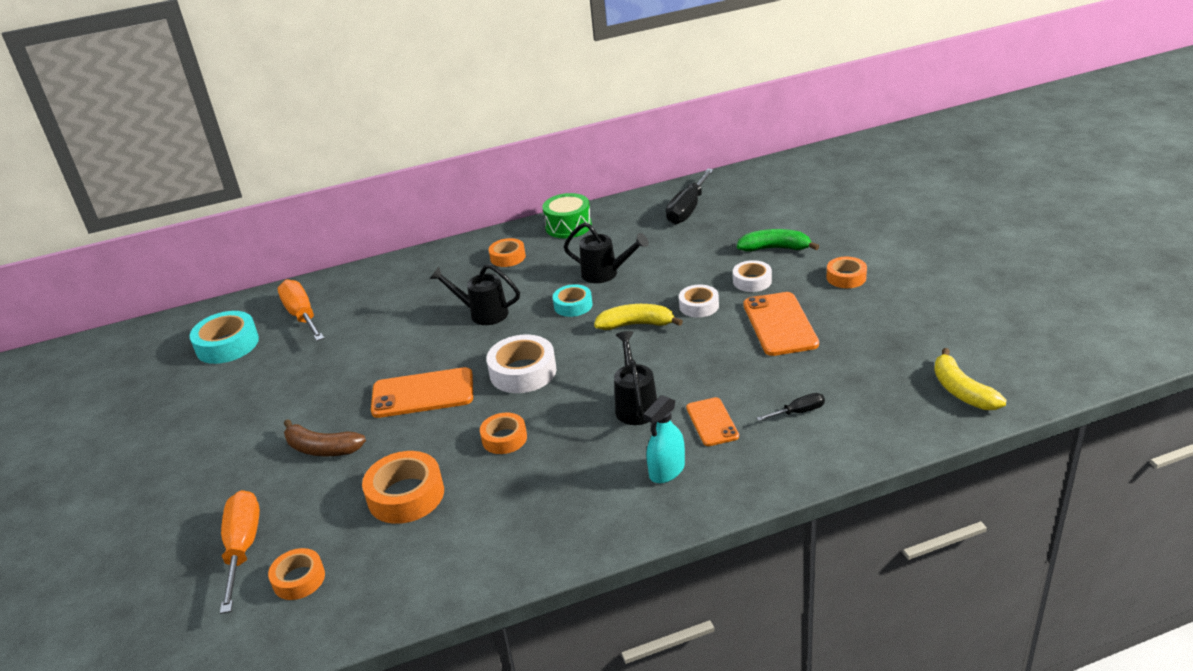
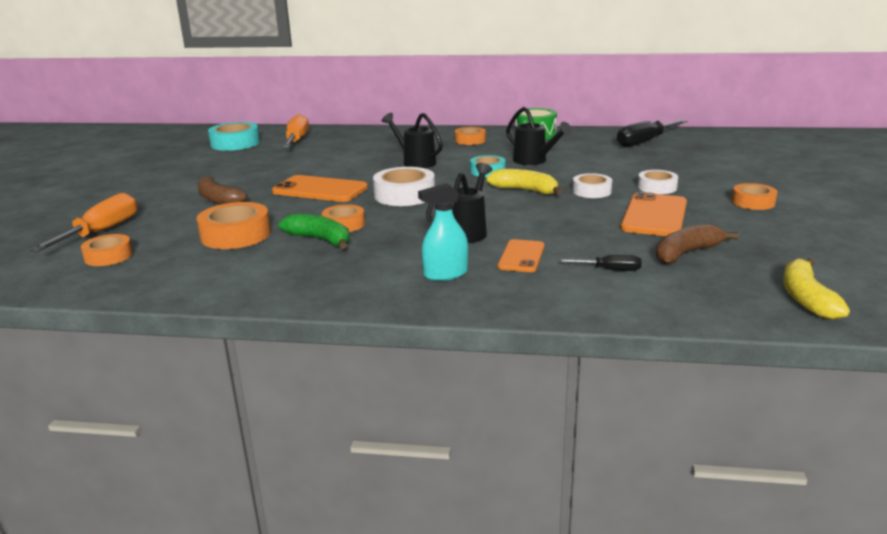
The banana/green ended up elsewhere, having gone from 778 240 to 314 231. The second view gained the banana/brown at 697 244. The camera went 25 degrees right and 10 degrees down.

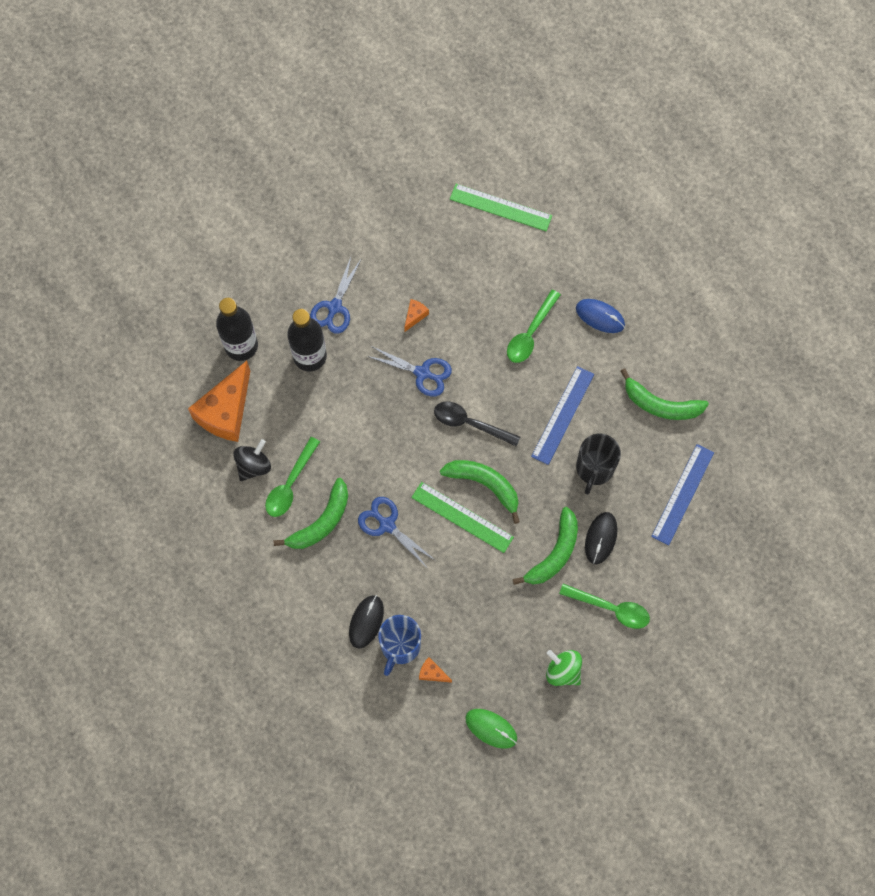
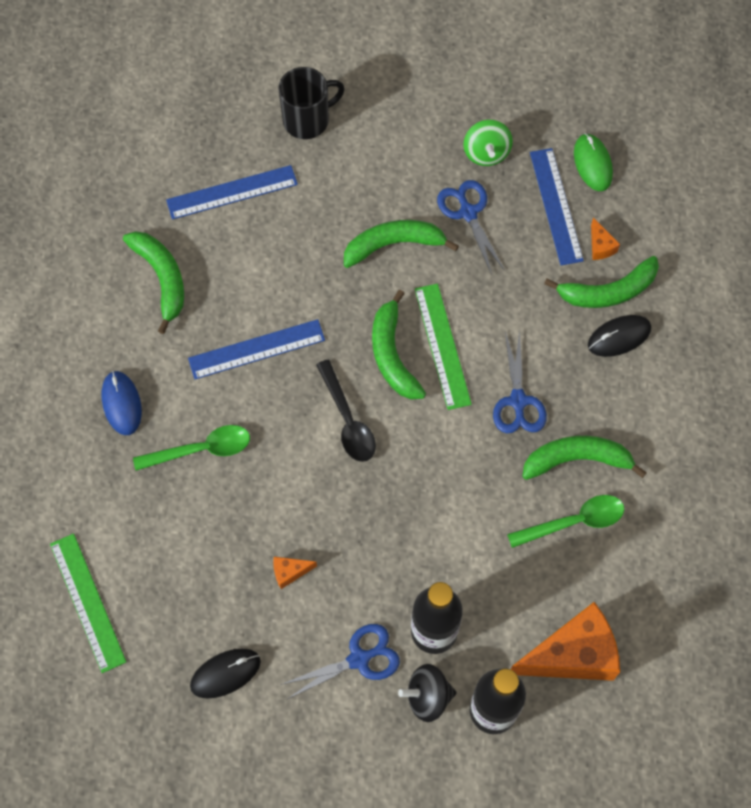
The mouse/black ended up elsewhere, having gone from 601 538 to 225 673. The mug/black ended up elsewhere, having gone from 598 464 to 311 103. The spinning top/black ended up elsewhere, having gone from 252 460 to 427 693. The scissors/blue ended up elsewhere, having gone from 409 371 to 470 227. The second view gained the ruler/blue at 557 206. Where the mug/blue stood at 399 645, the banana/green came to stand at 601 282. The second view lost the spoon/green at 604 606. The camera went 135 degrees left and 5 degrees down.

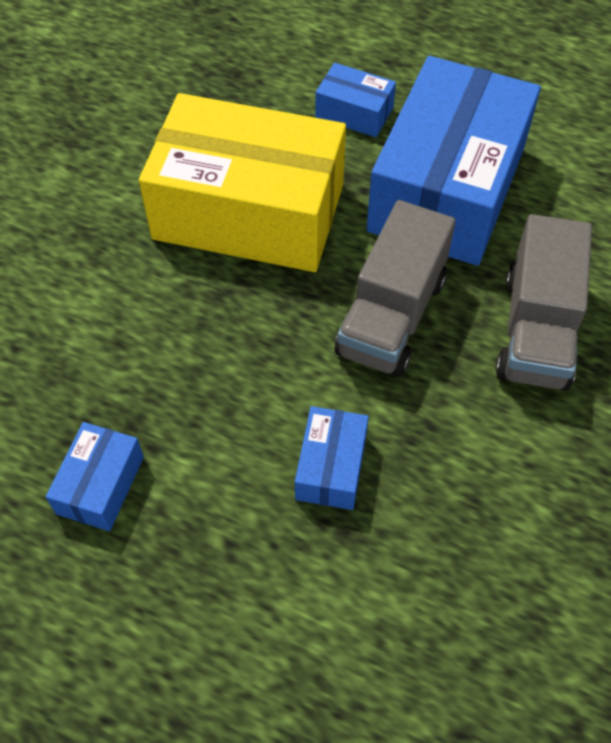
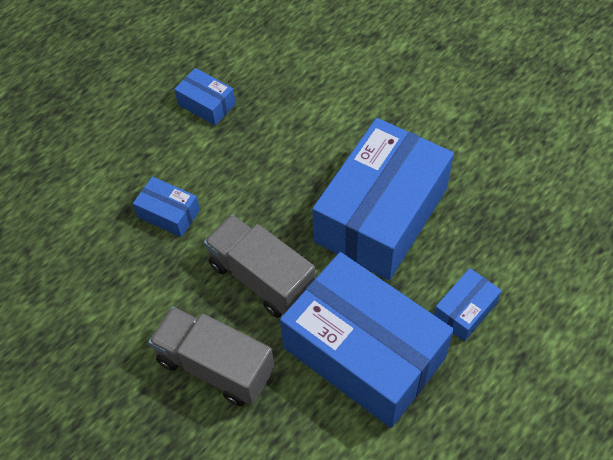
What was the box/yellow at 242 182 turned into the box/blue at 383 199. The camera went 110 degrees right and 0 degrees up.

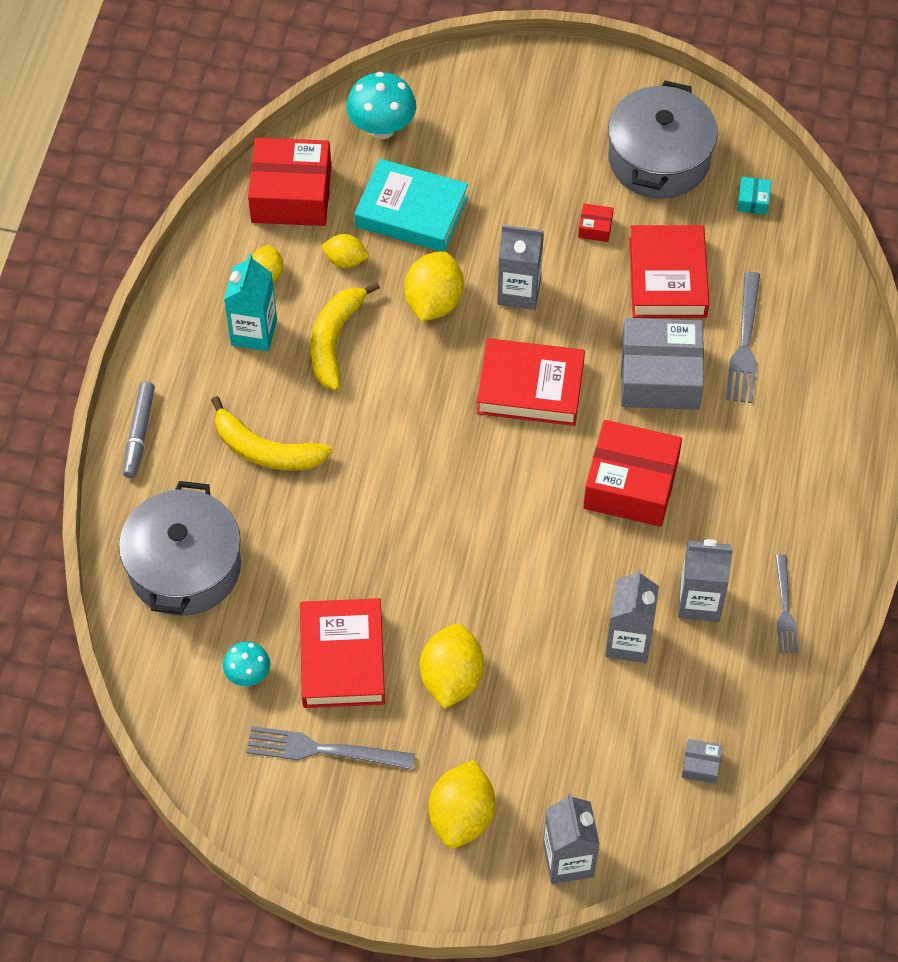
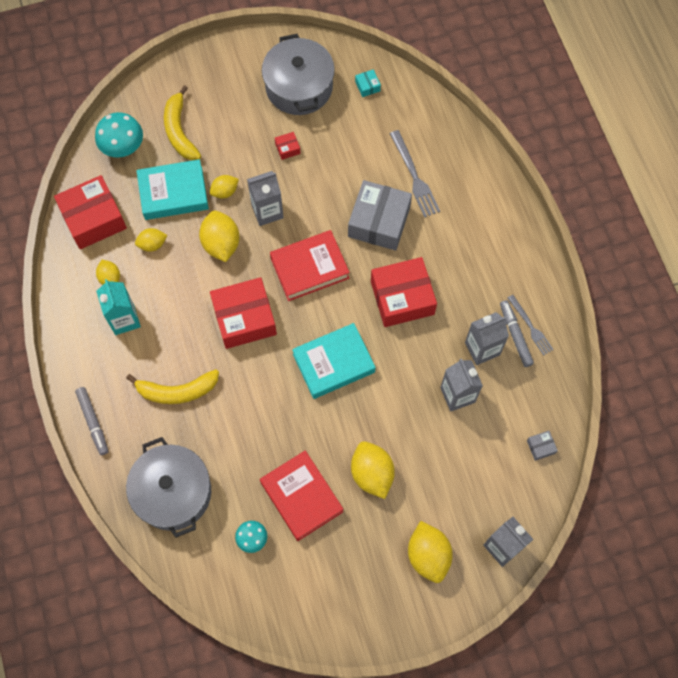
The banana/yellow ended up elsewhere, having gone from 345 336 to 182 122. The second view gained the lemon/yellow at 224 186. The second view gained the box/red at 243 313. The second view gained the book/turquoise at 334 361. The box/grey at 662 364 ended up facing another way, 45 degrees counterclockwise from before. The second view gained the marker/grey at 517 333. The second view lost the fork/grey at 330 748. The second view lost the book/red at 669 271. The camera went 30 degrees left and 10 degrees up.

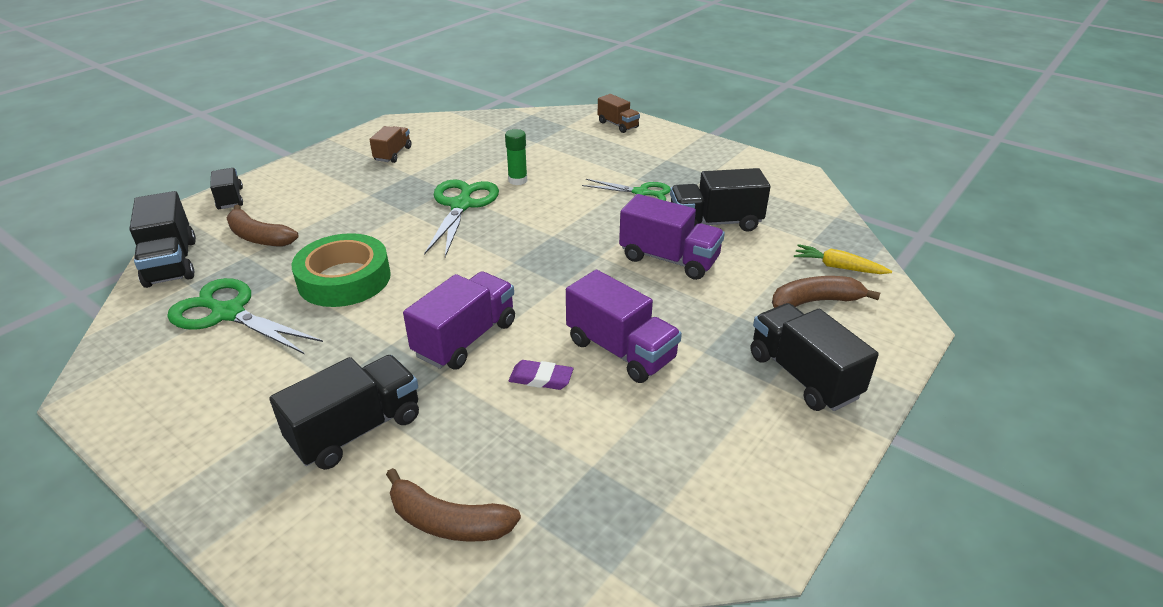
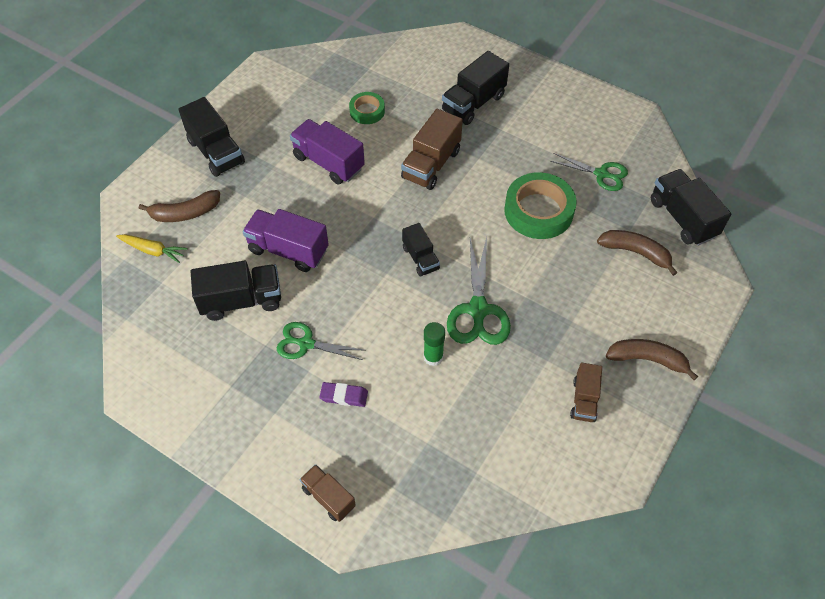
The eraser/purple ended up elsewhere, having gone from 541 375 to 344 394. The second view gained the tape/green at 367 108. What was the truck/purple at 459 320 turned into the truck/brown at 432 149. The truck/black ended up elsewhere, having gone from 226 188 to 421 249. The size of the scissors/green at 245 316 changed by a factor of 0.66. The banana/brown ended up elsewhere, having gone from 453 505 to 652 359. The camera went 175 degrees right and 20 degrees up.

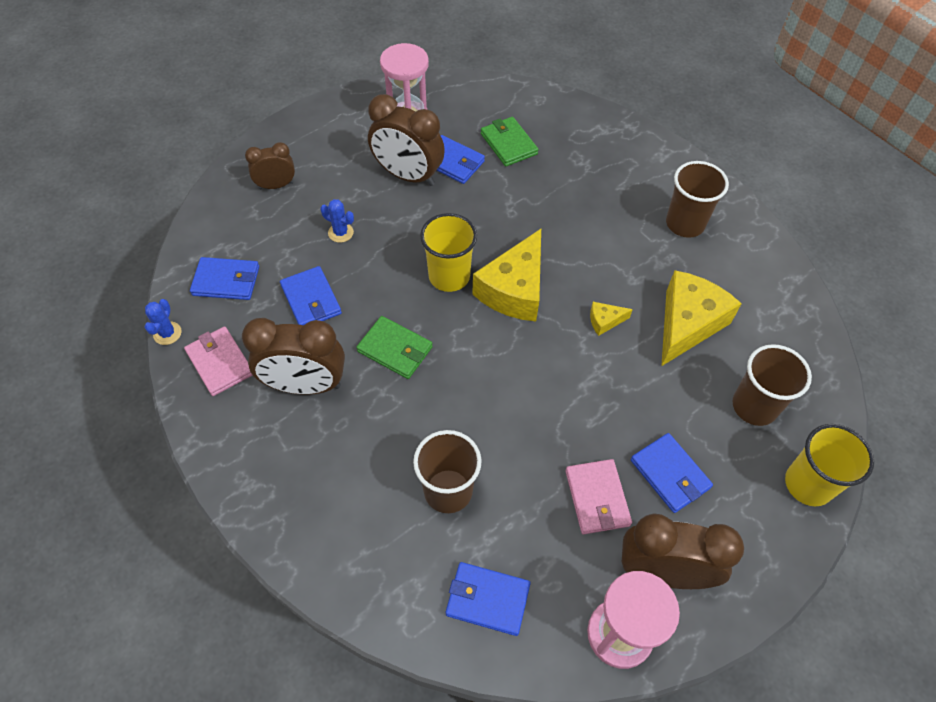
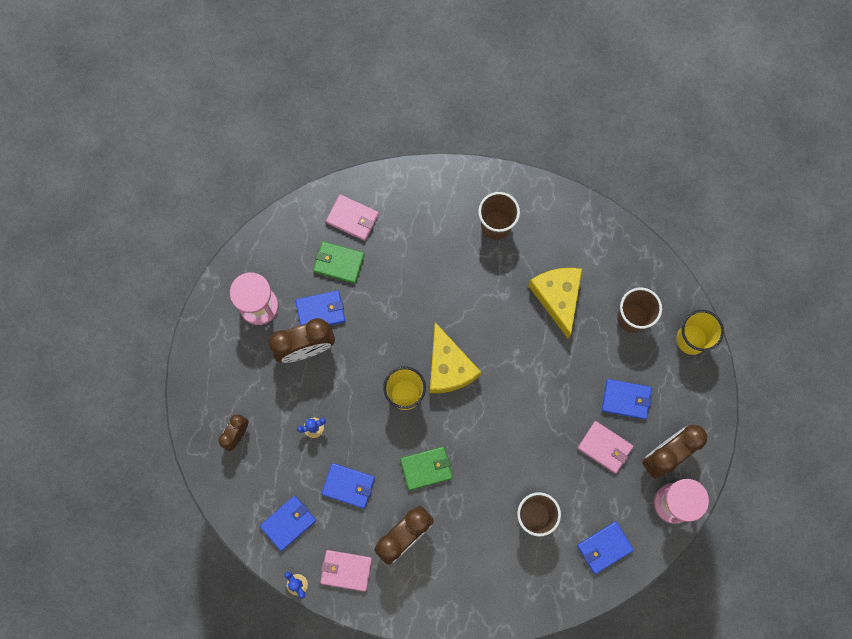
The second view gained the wallet/pink at 352 217. The second view lost the cheese/yellow at 611 319. The camera went 45 degrees left and 20 degrees up.

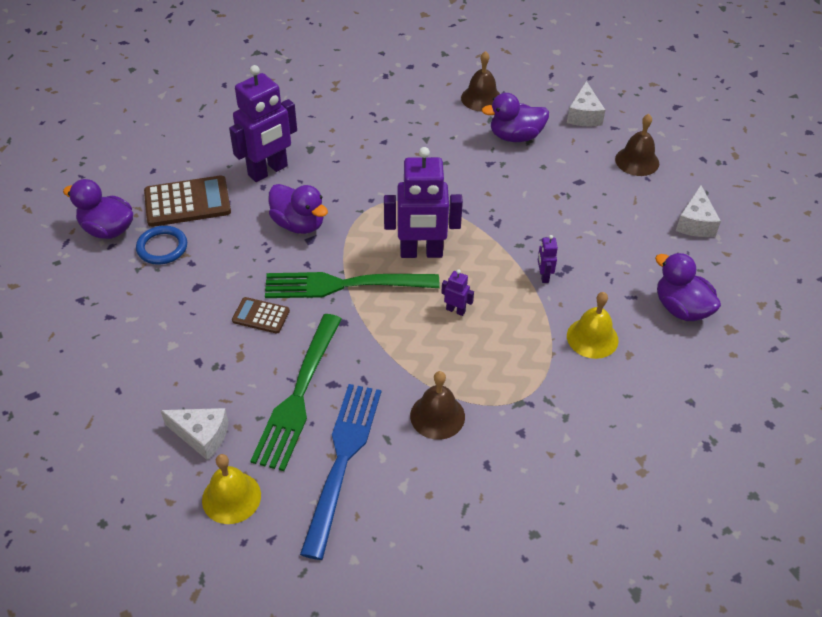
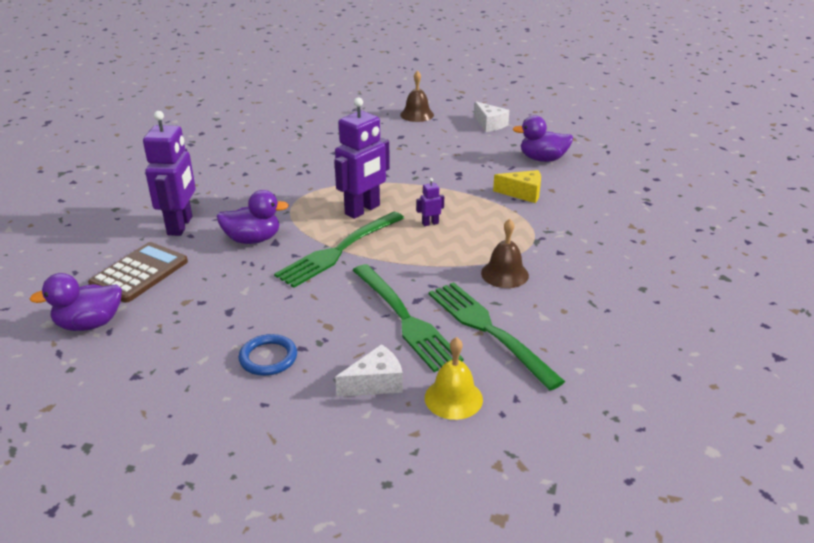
The ring/blue ended up elsewhere, having gone from 161 245 to 267 355. What was the fork/blue at 340 472 turned into the fork/green at 497 336. Where the bell/yellow stood at 593 325, the cheese/yellow came to stand at 517 186. The second view lost the calculator/brown at 261 315. The second view lost the bell/brown at 480 81. The second view lost the duck/purple at 515 117. The second view lost the robot/purple at 548 259. The second view lost the cheese/white at 586 104. The camera went 45 degrees left and 15 degrees down.

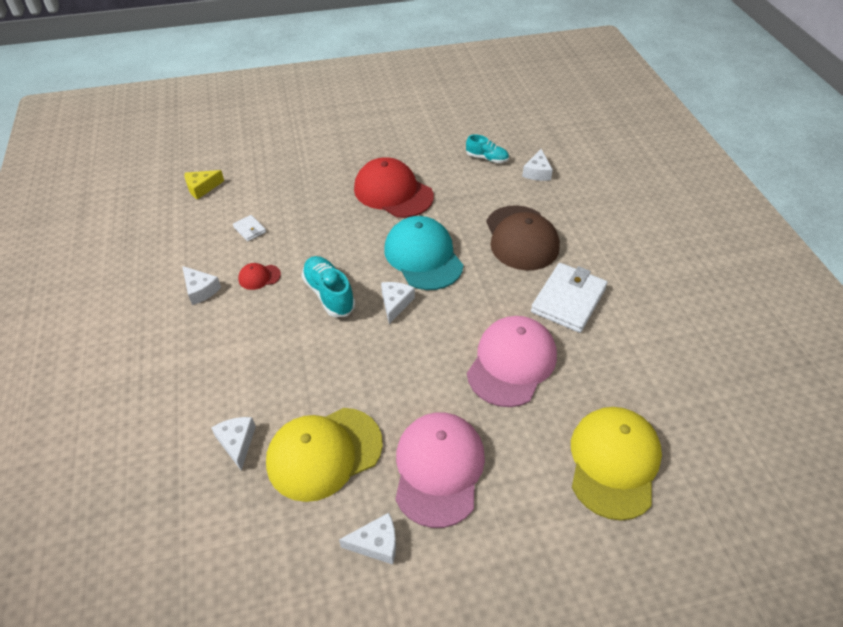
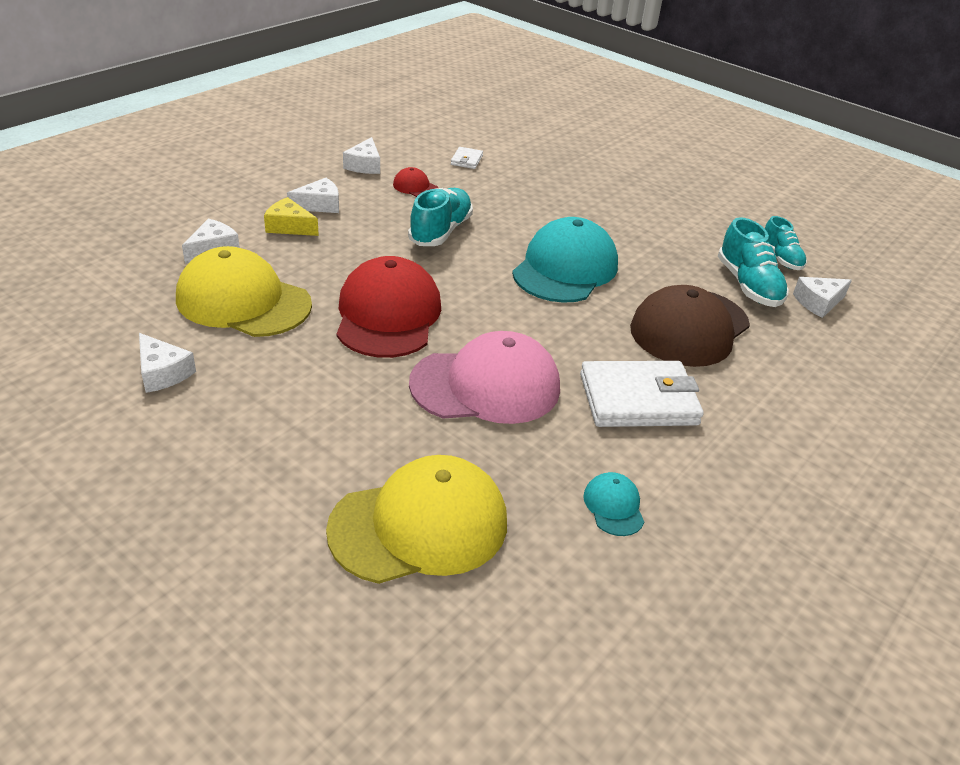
The cheese/yellow ended up elsewhere, having gone from 204 185 to 291 216. The cheese/white ended up elsewhere, having gone from 398 303 to 313 195. The cap/red ended up elsewhere, having gone from 394 187 to 389 307. The second view gained the cap/turquoise at 613 504. The second view gained the shoe/turquoise at 753 262. The second view lost the cap/pink at 440 470. The camera went 50 degrees right and 10 degrees down.

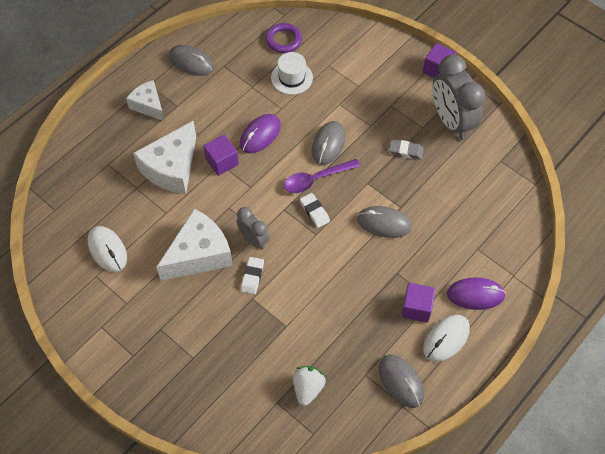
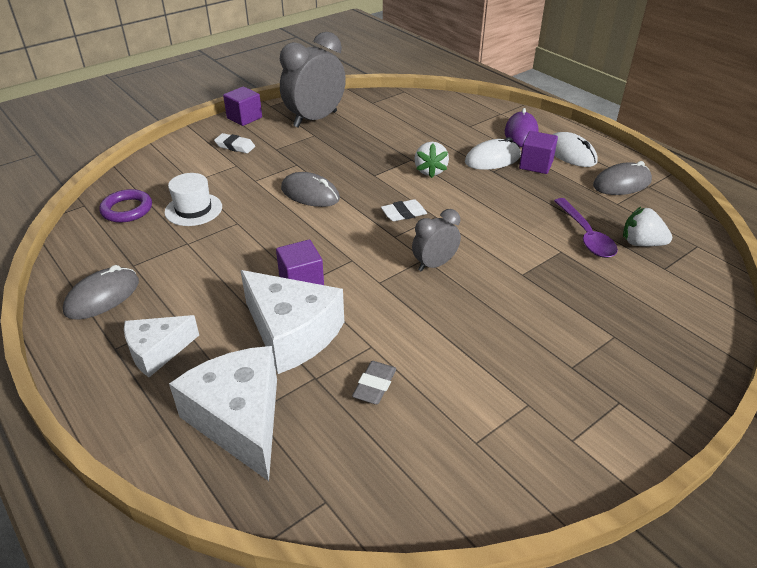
The cheese/white ended up elsewhere, having gone from 194 245 to 223 413. The eraser/white ended up elsewhere, having gone from 252 275 to 234 143. The clock/grey at 459 97 ended up facing another way, 150 degrees clockwise from before. The eraser/grey ended up elsewhere, having gone from 406 149 to 374 382. Where the mouse/grey stood at 384 222, the strawberry/white came to stand at 431 160. The mouse/white ended up elsewhere, having gone from 107 249 to 493 153. The spoon/purple ended up elsewhere, having gone from 322 176 to 586 228. The second view lost the mouse/purple at 260 133. The camera went 80 degrees left and 20 degrees down.

